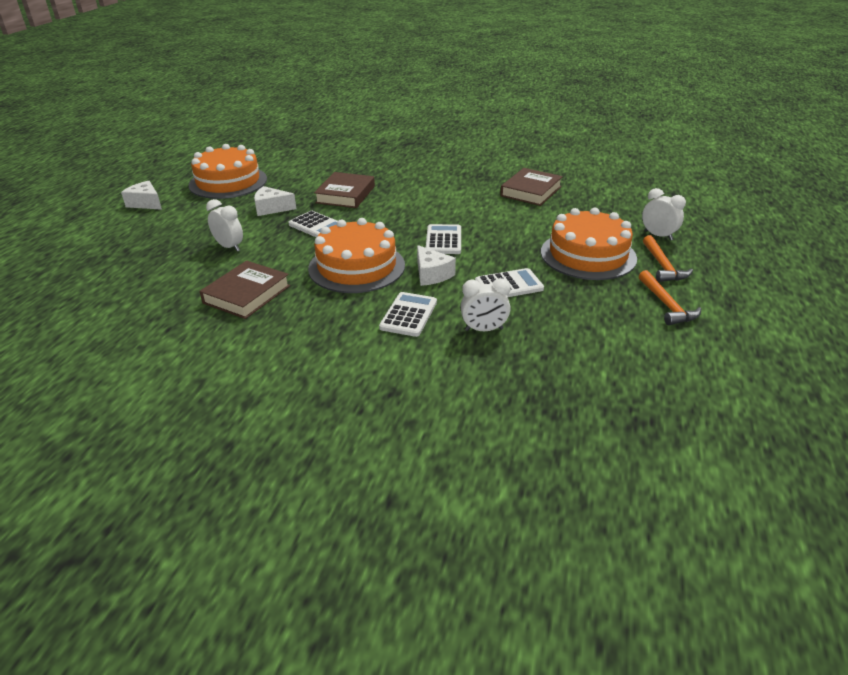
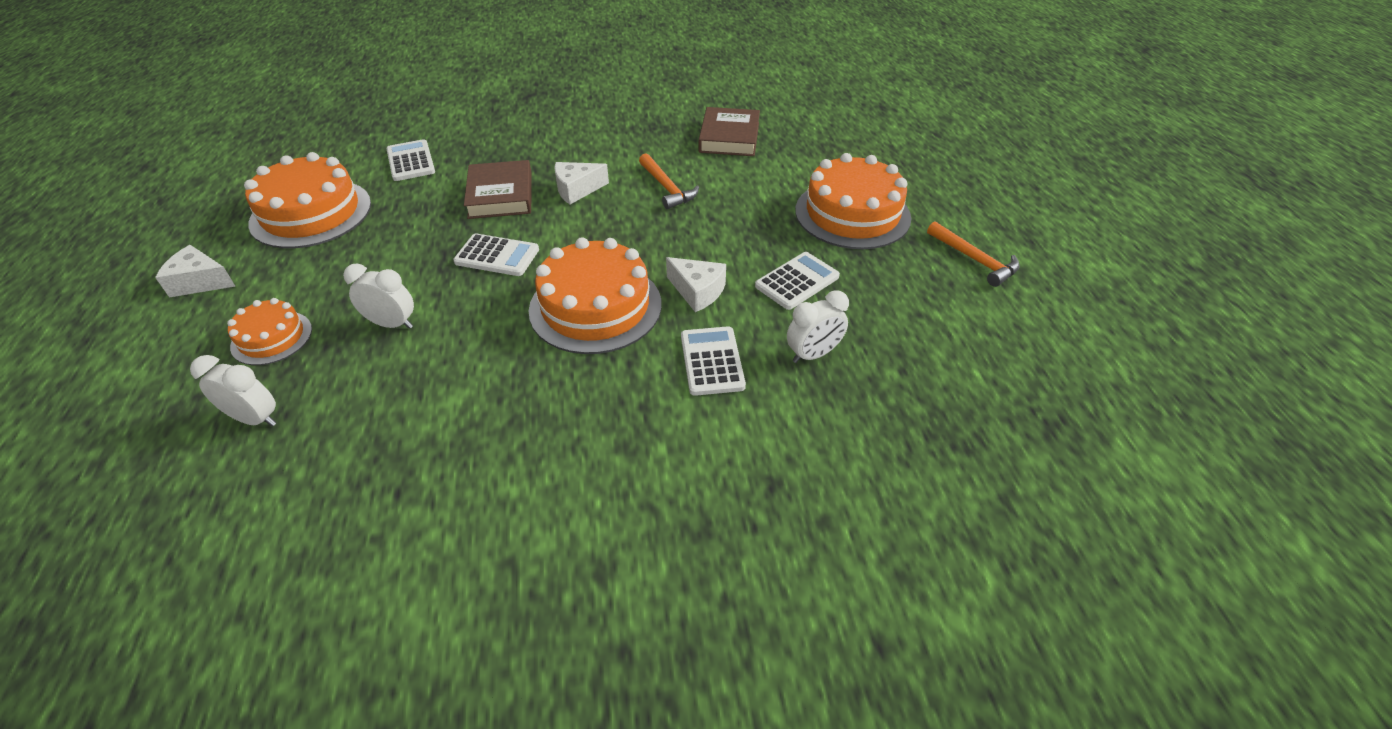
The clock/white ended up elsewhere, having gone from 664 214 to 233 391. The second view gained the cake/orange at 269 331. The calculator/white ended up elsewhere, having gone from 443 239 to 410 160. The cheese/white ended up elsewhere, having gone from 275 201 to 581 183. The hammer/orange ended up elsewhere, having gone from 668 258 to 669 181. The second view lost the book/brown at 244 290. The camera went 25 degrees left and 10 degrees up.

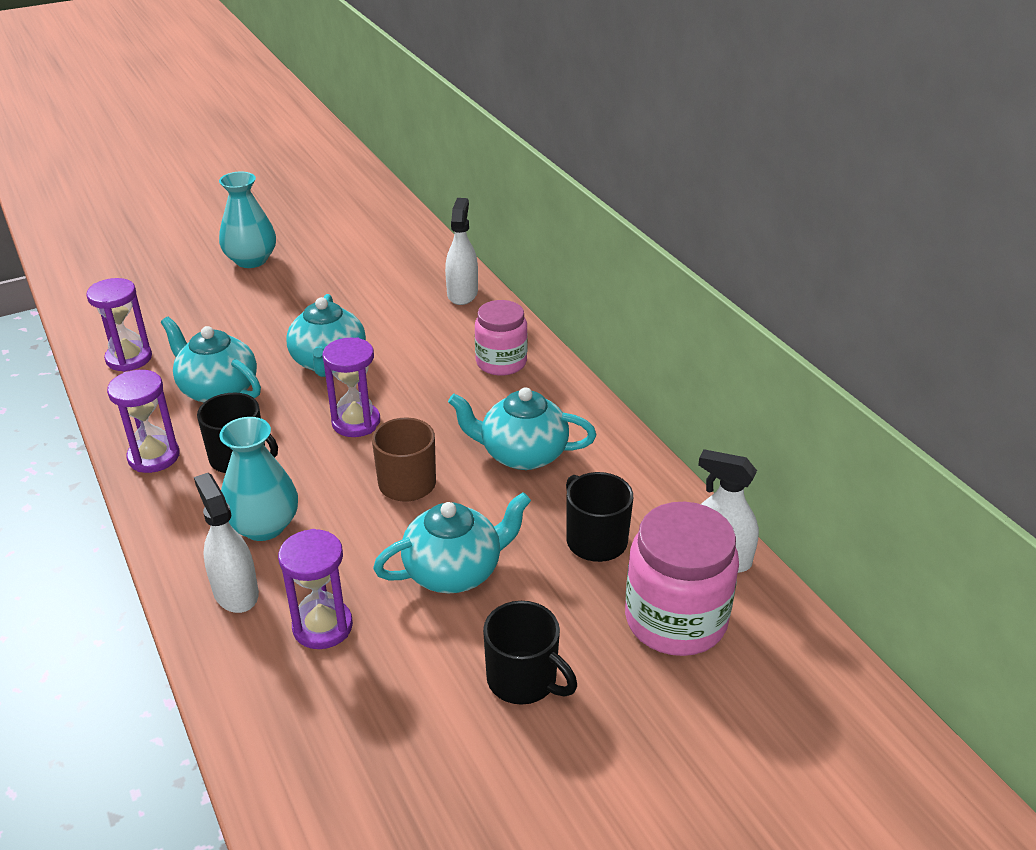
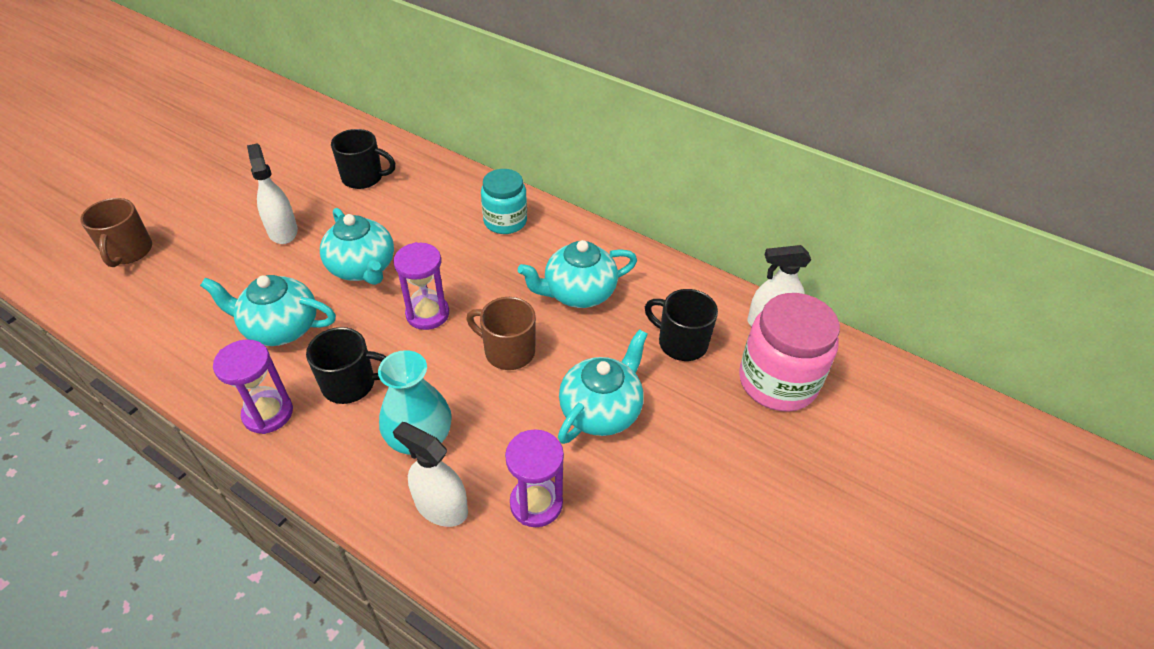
The second view gained the mug/brown at 116 232. The spray bottle/white ended up elsewhere, having gone from 461 251 to 272 193. The mug/black ended up elsewhere, having gone from 530 653 to 363 159. What was the jar/pink at 501 338 turned into the jar/turquoise at 504 201. The second view lost the hourglass/purple at 119 325. The second view lost the vase/turquoise at 247 219. The camera went 30 degrees left and 10 degrees up.

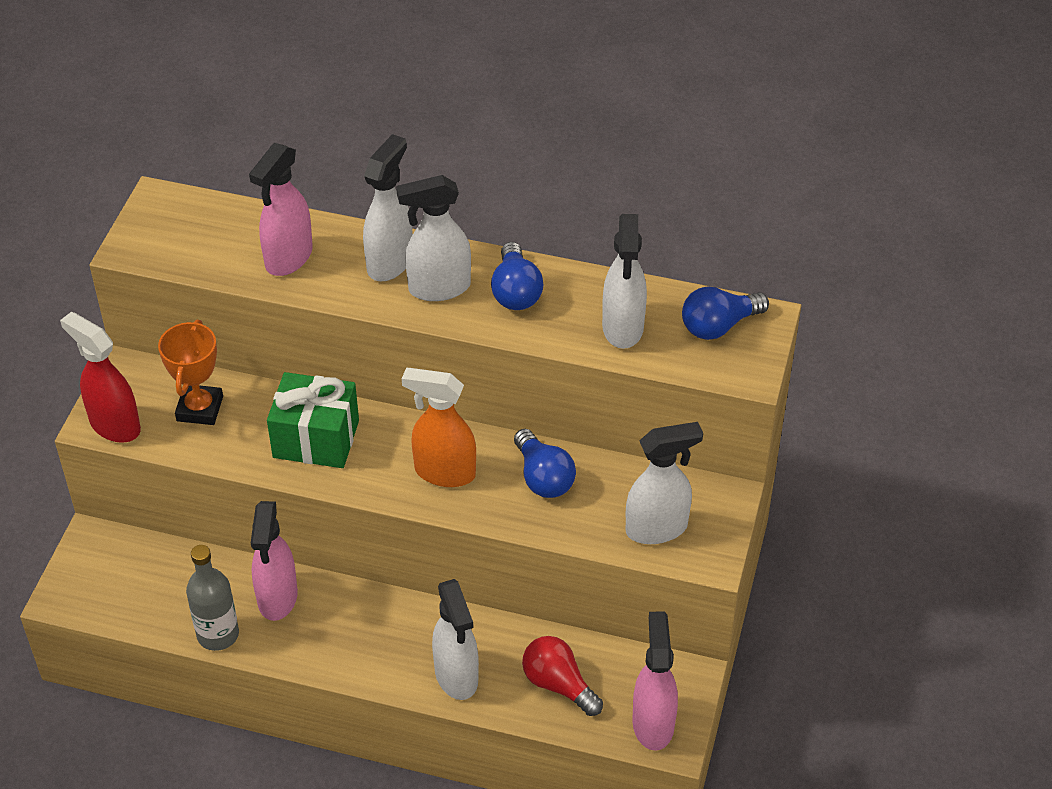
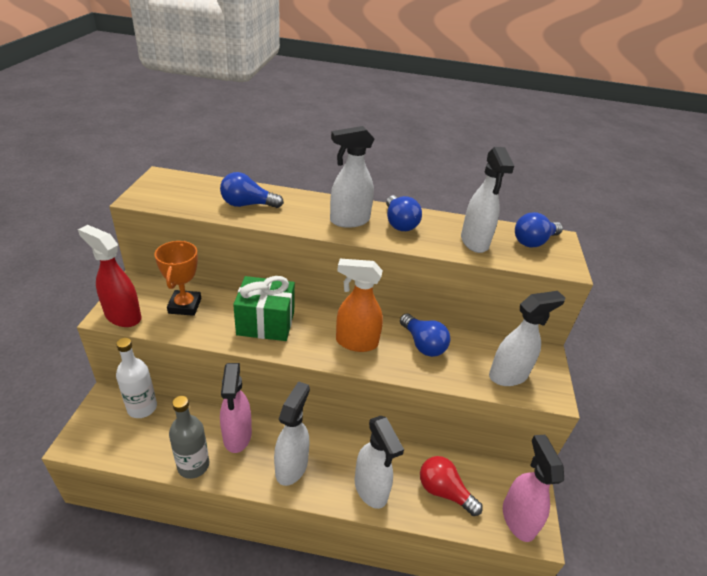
The second view gained the bottle/white at 136 378. Where the spray bottle/pink stood at 281 209, the light bulb/blue came to stand at 252 190. The spray bottle/white ended up elsewhere, having gone from 388 207 to 292 433. The camera went 10 degrees left and 10 degrees down.

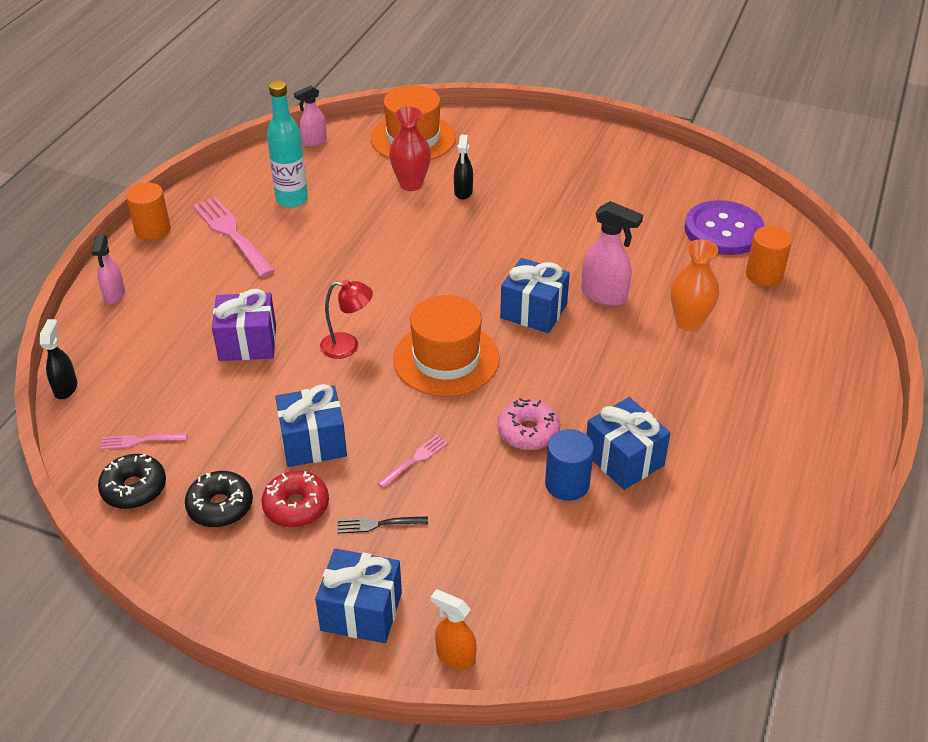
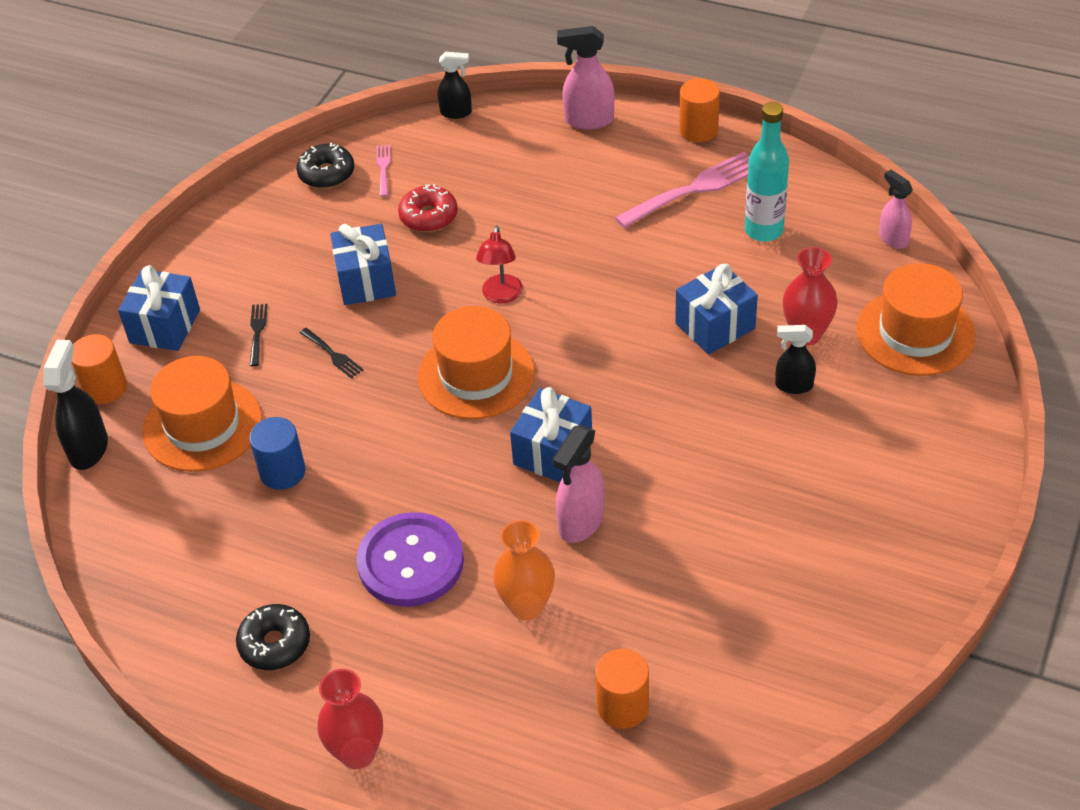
The second view gained the spray bottle/black at 75 405. Where the spray bottle/orange stood at 454 629, the cylinder/orange came to stand at 99 369. The second view gained the hat/orange at 202 414. The donut/black ended up elsewhere, having gone from 219 499 to 273 637. What was the fork/pink at 412 461 turned into the fork/black at 331 353. The second view gained the vase/red at 350 719. The button/purple ended up elsewhere, having gone from 725 227 to 410 559. The donut/red ended up elsewhere, having gone from 295 499 to 428 208. The size of the spray bottle/pink at 108 269 changed by a factor of 1.52. The gift/blue ended up elsewhere, having gone from 628 443 to 716 309. The second view lost the gift/purple at 244 325. The second view lost the donut/pink at 528 424. The camera went 95 degrees right and 5 degrees up.

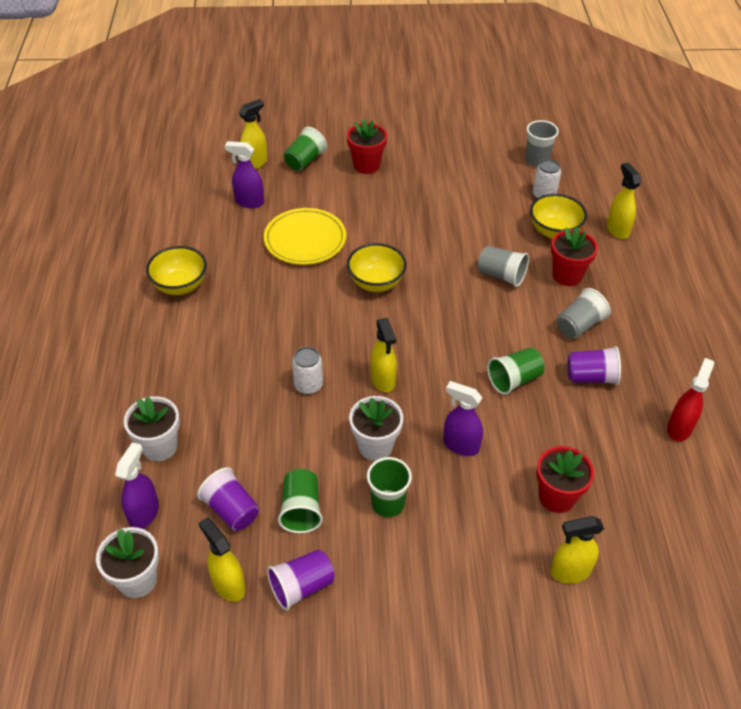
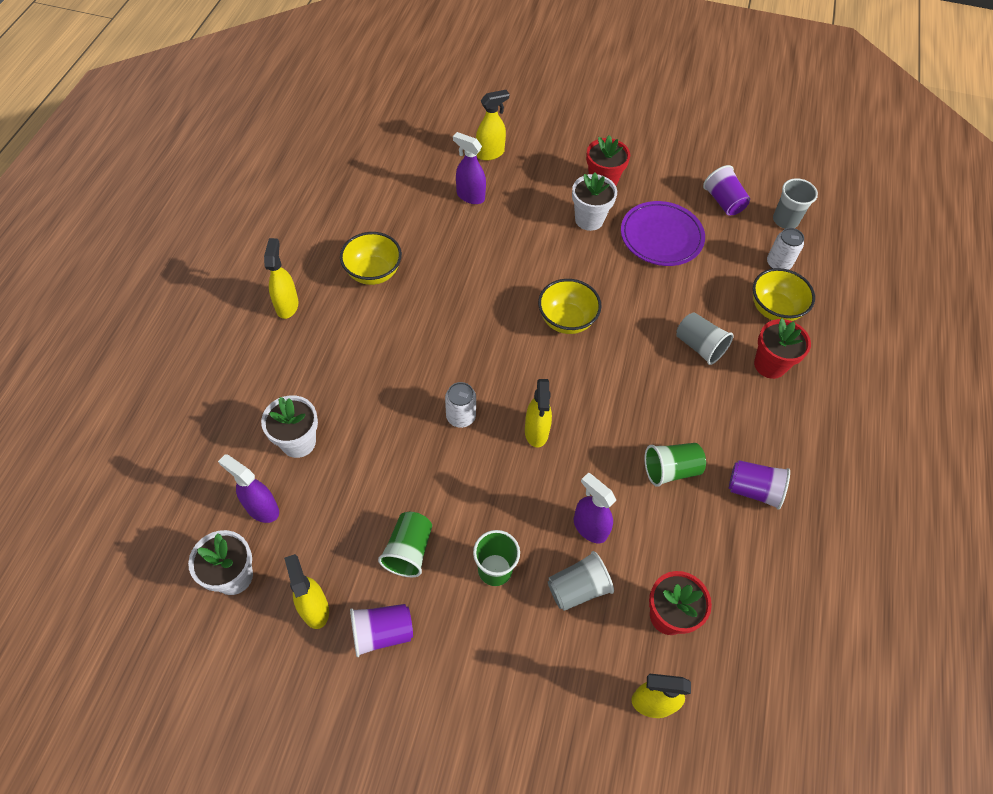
The spray bottle/purple at 137 485 ended up facing another way, 90 degrees counterclockwise from before. The spray bottle/yellow ended up elsewhere, having gone from 624 201 to 281 278. The cup/grey ended up elsewhere, having gone from 583 313 to 581 581. The flower pot/white ended up elsewhere, having gone from 376 428 to 594 201. The second view gained the plate/purple at 663 233. The cup/purple ended up elsewhere, having gone from 228 499 to 726 190. The second view lost the plate/yellow at 305 236. The second view lost the cup/green at 305 149. The second view lost the spray bottle/red at 690 399. The camera went 15 degrees right and 10 degrees up.

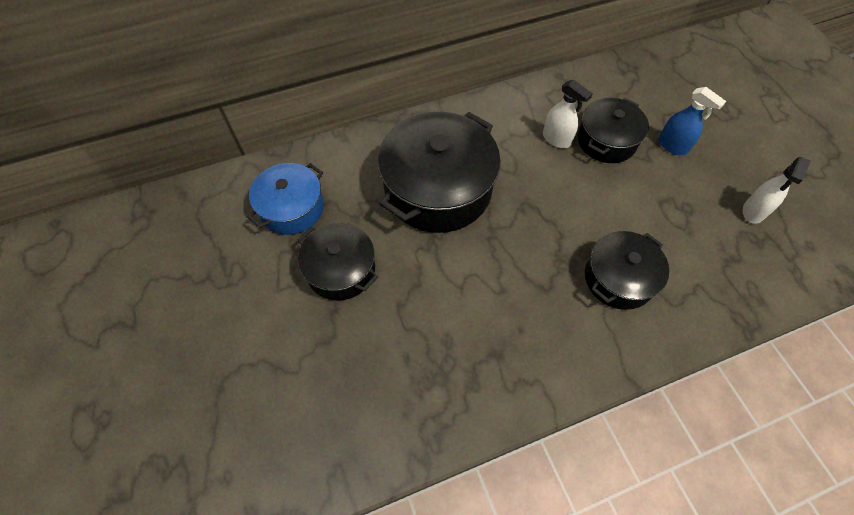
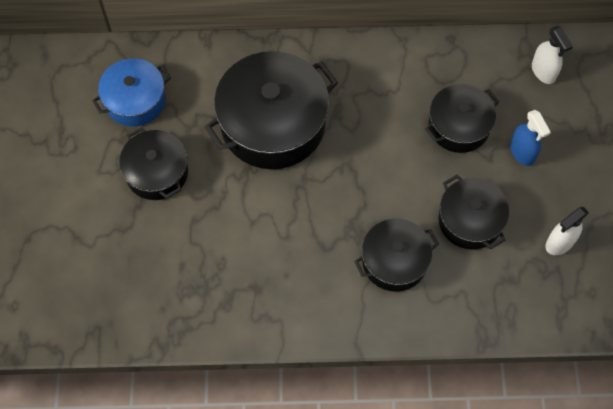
The second view gained the pot/black at 473 212. The spray bottle/white ended up elsewhere, having gone from 568 114 to 552 55. The camera went 20 degrees right and 5 degrees up.

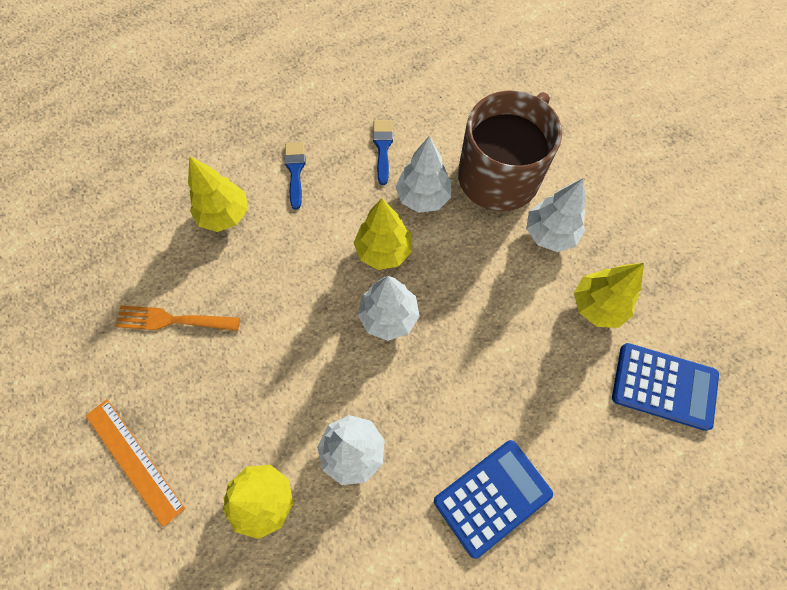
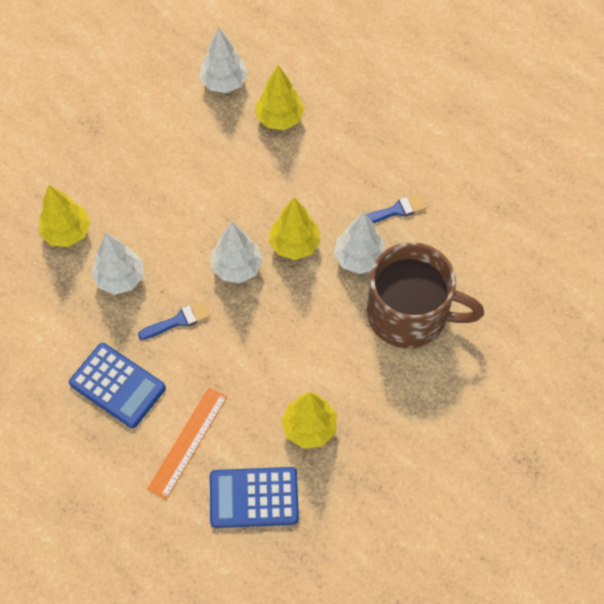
The brush/blue ended up elsewhere, having gone from 295 176 to 174 320. The ruler/orange ended up elsewhere, having gone from 135 463 to 187 443. The tree/white ended up elsewhere, having gone from 556 215 to 224 60. The calculator/blue at 665 387 ended up facing another way, 90 degrees clockwise from before. The second view lost the fork/orange at 177 318. The camera went 70 degrees right and 5 degrees down.

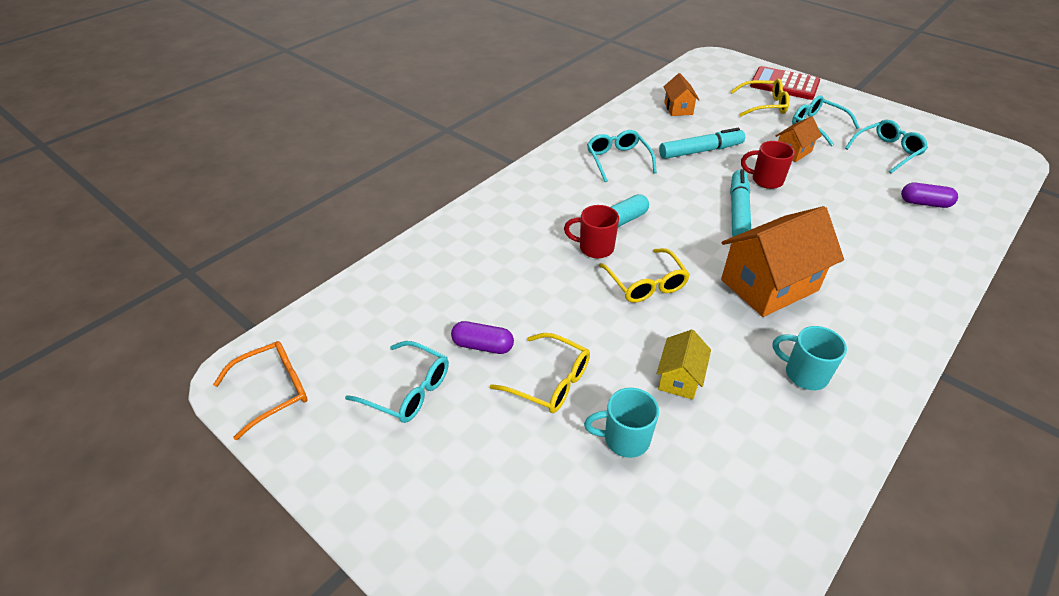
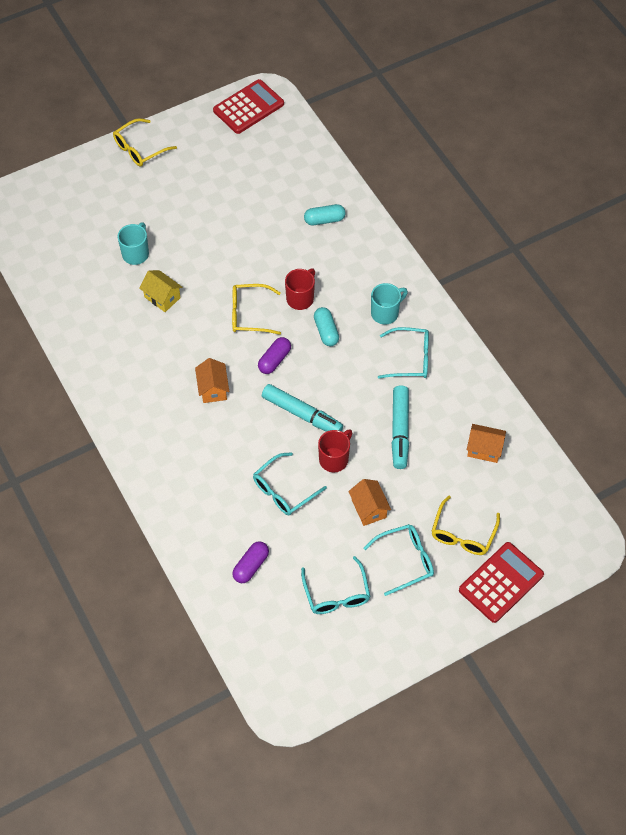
The glasses/yellow ended up elsewhere, having gone from 540 373 to 145 142. The size of the house/orange at 782 261 changed by a factor of 0.51. Where the glasses/orange stood at 260 390, the calculator/red came to stand at 248 106. The glasses/turquoise ended up elsewhere, having gone from 397 382 to 290 483. The capsule/purple ended up elsewhere, having gone from 482 337 to 274 355. The second view gained the capsule/turquoise at 325 214. The mug/turquoise ended up elsewhere, having gone from 809 358 to 389 304. The camera went 110 degrees right and 15 degrees up.

